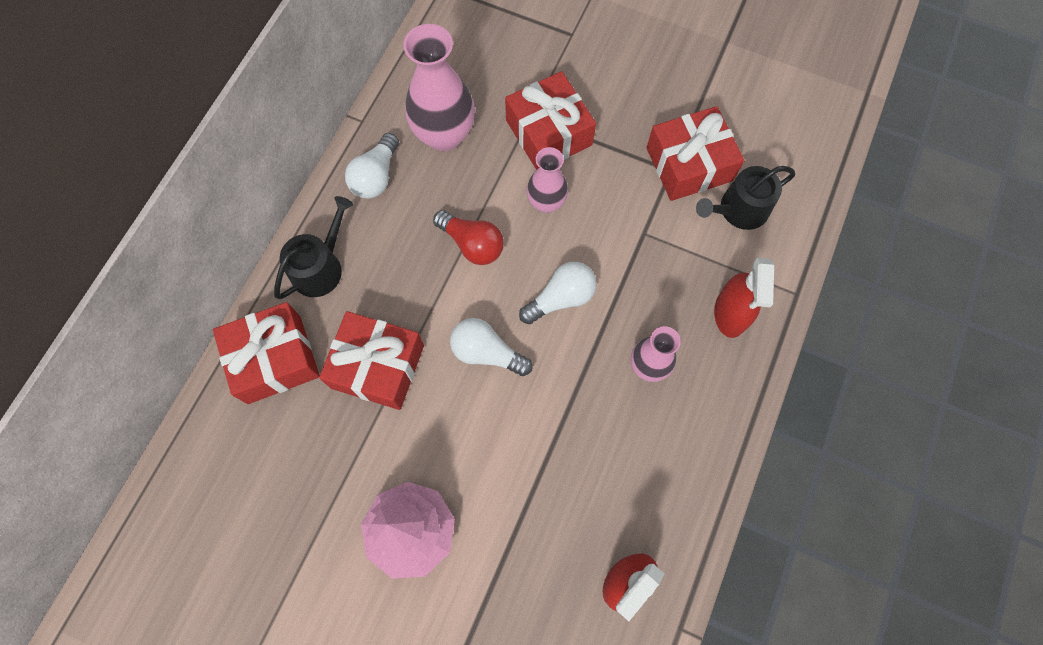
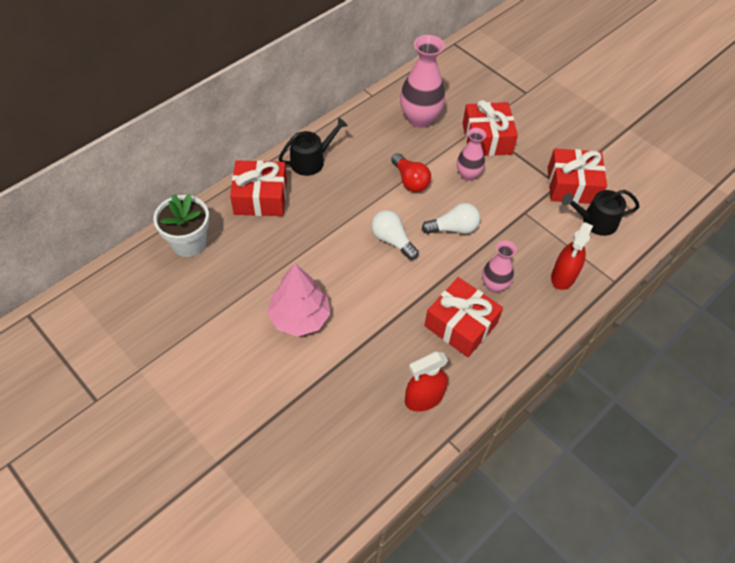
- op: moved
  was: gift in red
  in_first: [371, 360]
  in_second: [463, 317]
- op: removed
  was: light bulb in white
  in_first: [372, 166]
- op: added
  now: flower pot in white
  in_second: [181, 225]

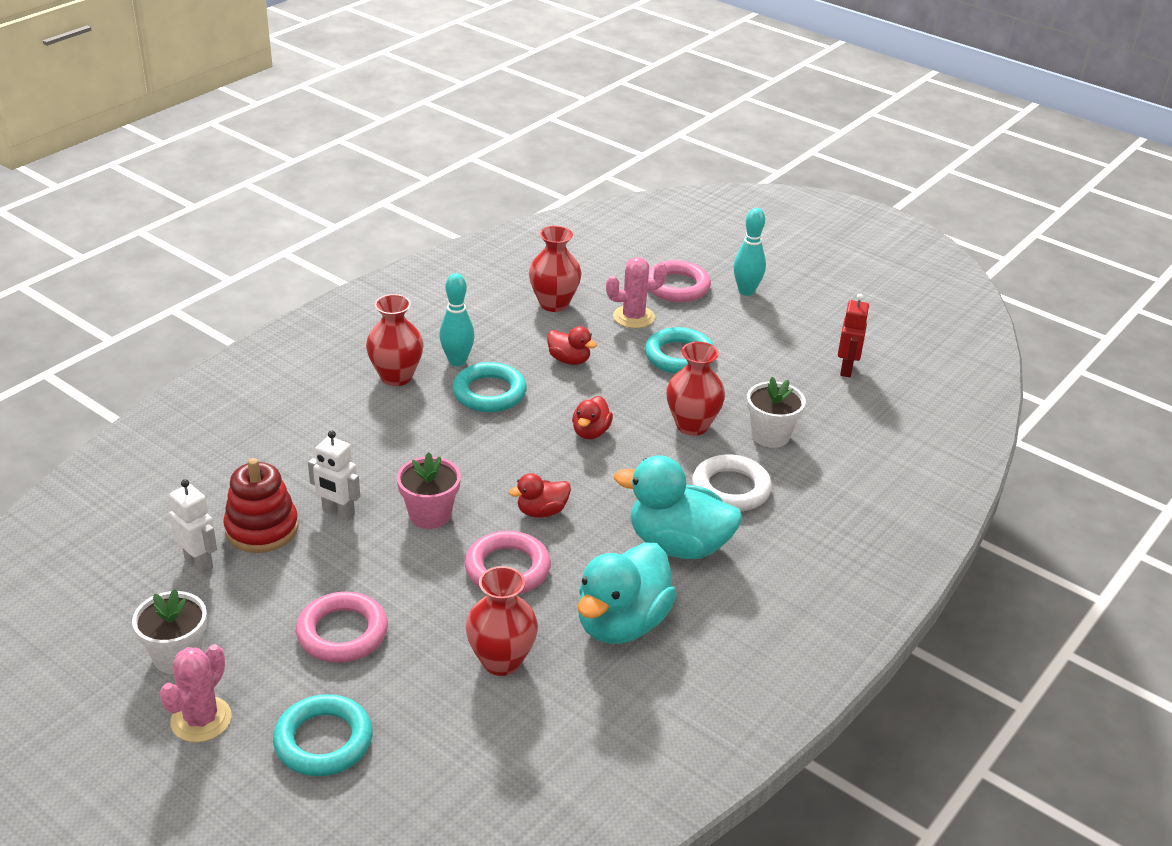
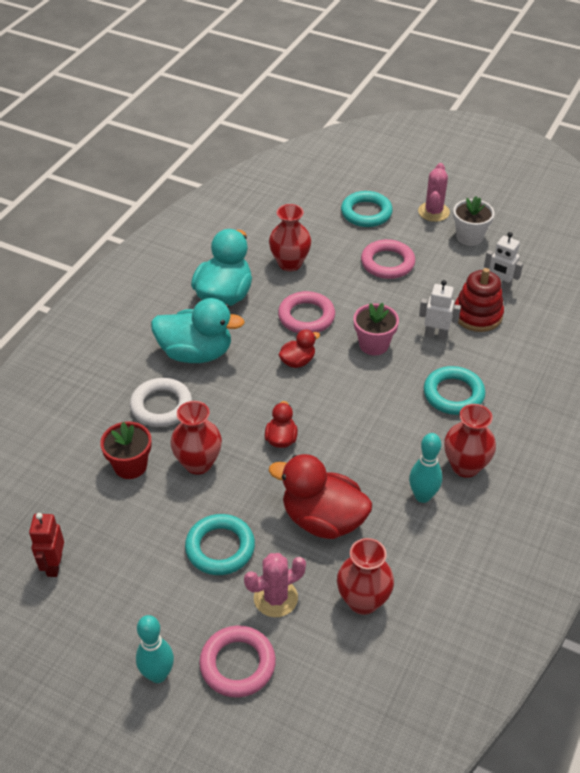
- op: moved
  was: ring in turquoise
  in_first: [489, 387]
  in_second: [454, 390]
- op: resized
  was: duck in red
  in_first: [572, 345]
  in_second: [320, 496]
  ratio: 1.98
- op: recoloured
  was: flower pot in white
  now: flower pot in red
  in_first: [776, 412]
  in_second: [126, 450]

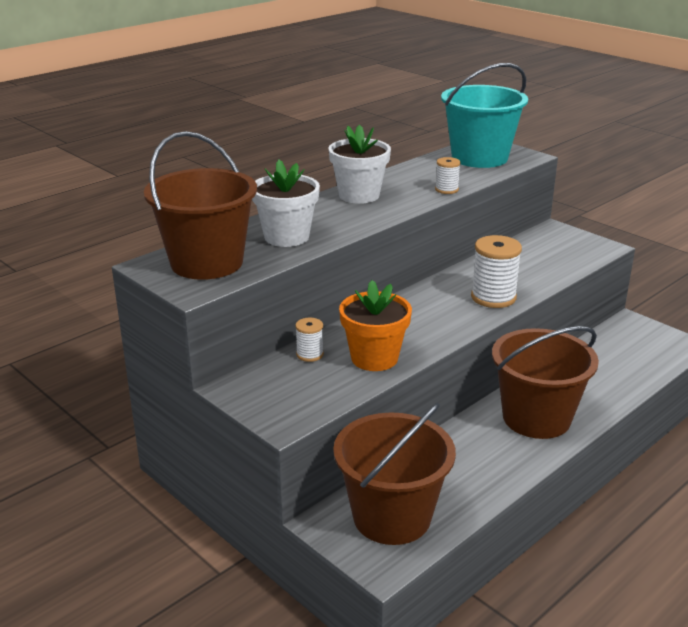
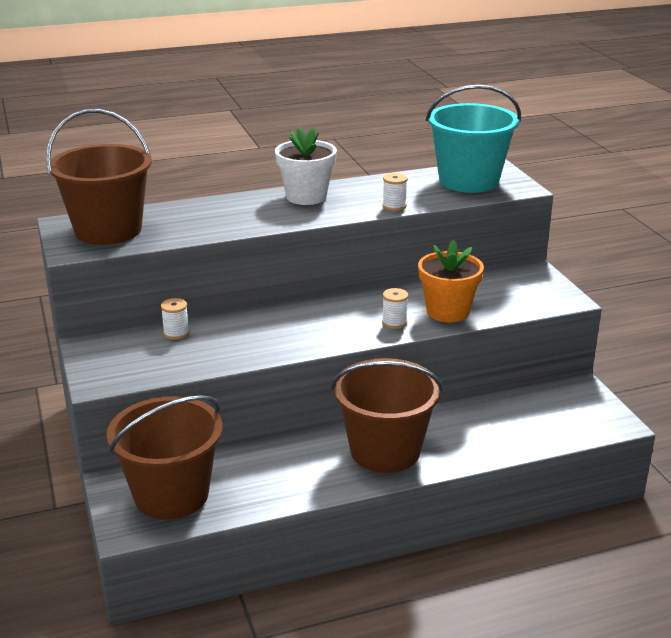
- op: removed
  was: flower pot in white
  in_first: [286, 203]
- op: moved
  was: flower pot in orange
  in_first: [375, 325]
  in_second: [451, 281]
- op: resized
  was: spool in white
  in_first: [496, 271]
  in_second: [395, 308]
  ratio: 0.54

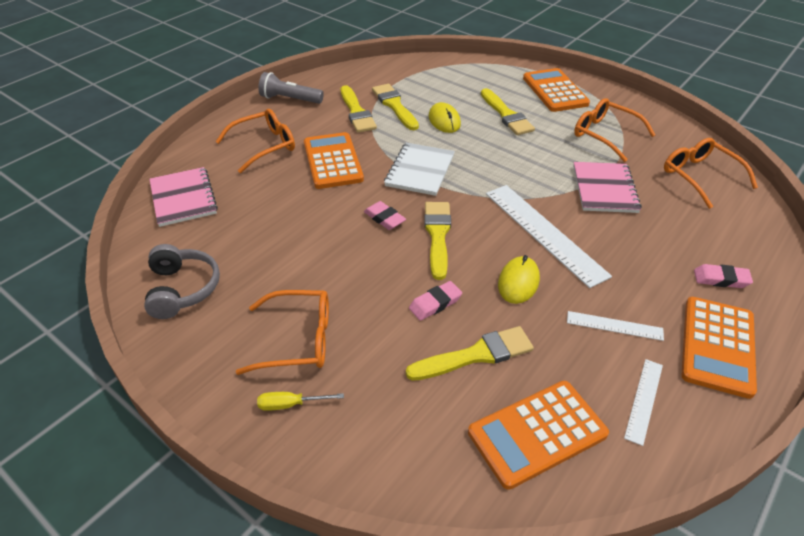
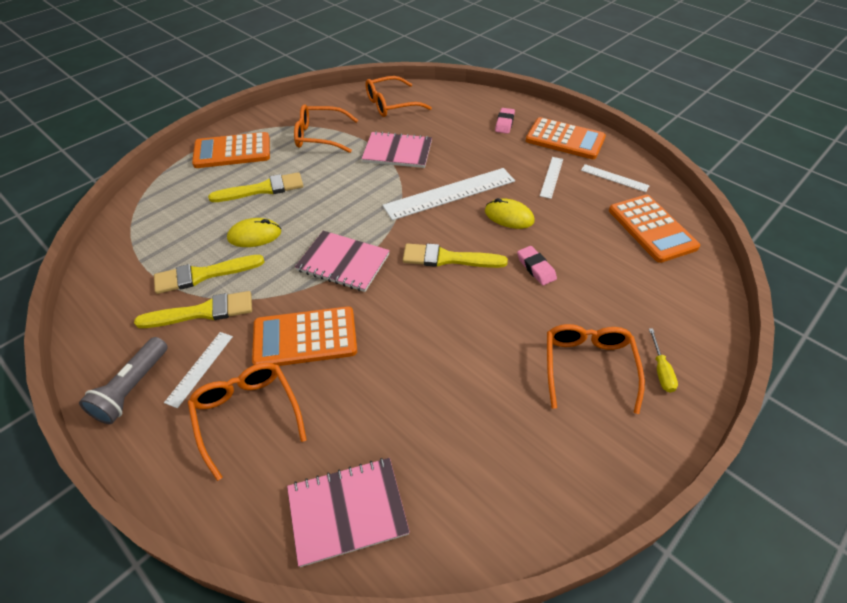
- op: removed
  was: headphones in grey
  in_first: [182, 281]
- op: removed
  was: eraser in pink
  in_first: [385, 215]
- op: recoloured
  was: notebook in white
  now: notebook in pink
  in_first: [419, 169]
  in_second: [342, 261]
- op: removed
  was: brush in yellow
  in_first: [470, 353]
- op: turned
  was: glasses in orange
  in_first: [614, 130]
  in_second: [326, 128]
  clockwise: 45
- op: added
  now: ruler in white
  in_second: [198, 370]

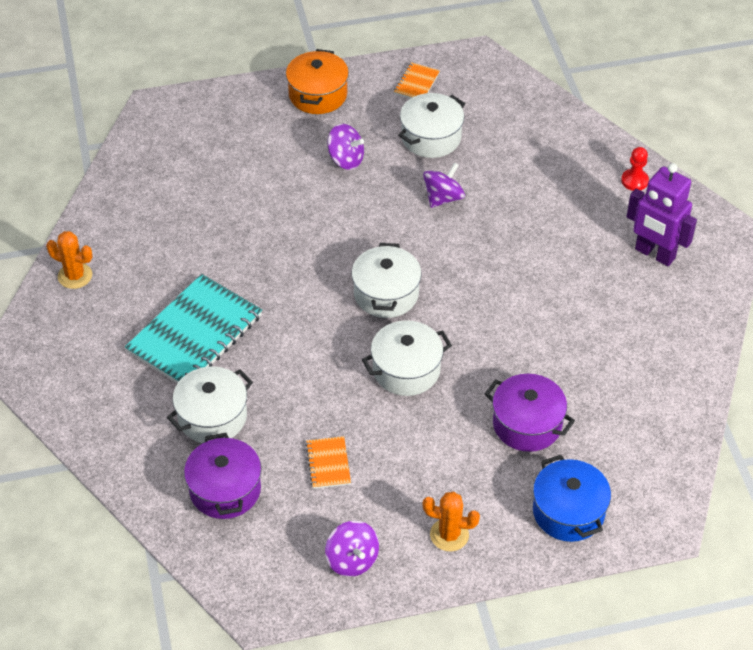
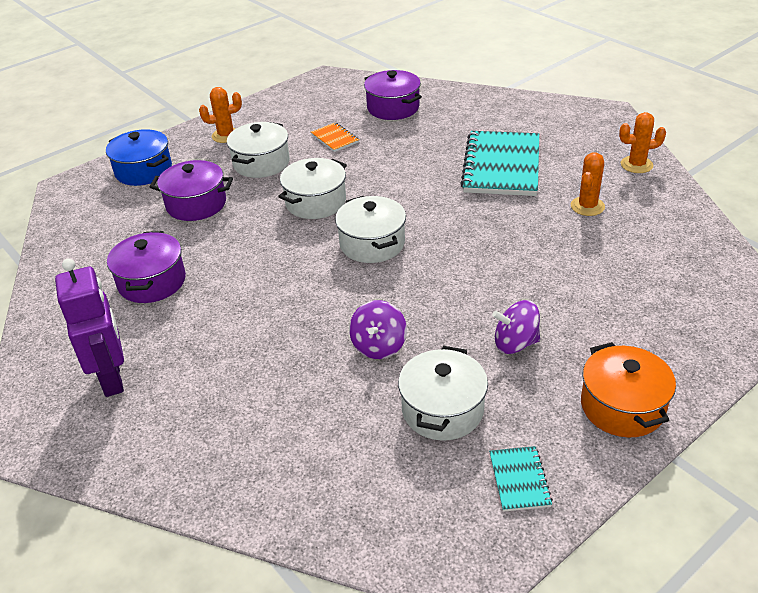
- op: moved
  was: pot in white
  in_first: [210, 404]
  in_second: [258, 150]
- op: removed
  was: spinning top in purple
  in_first: [352, 548]
- op: recoloured
  was: notebook in orange
  now: notebook in turquoise
  in_first: [417, 80]
  in_second: [521, 479]
- op: removed
  was: pawn in red
  in_first: [635, 169]
- op: turned
  was: robot in purple
  in_first: [661, 214]
  in_second: [89, 327]
  clockwise: 60
- op: added
  now: pot in purple
  in_second: [146, 267]
- op: added
  now: cactus in orange
  in_second: [588, 184]

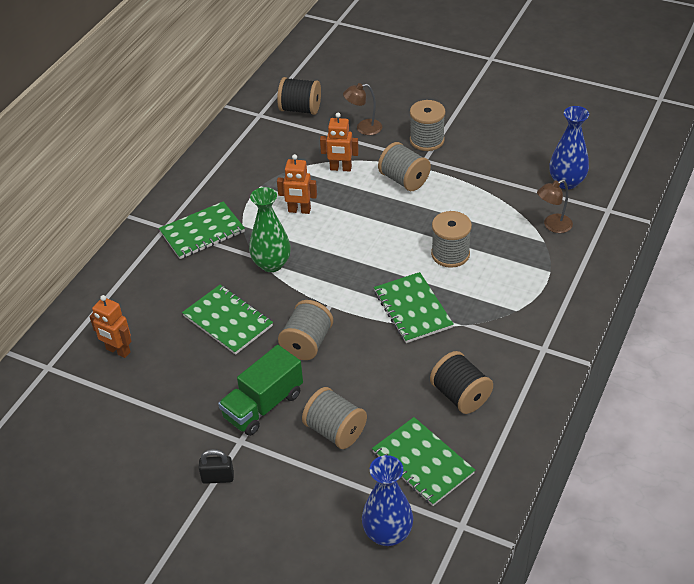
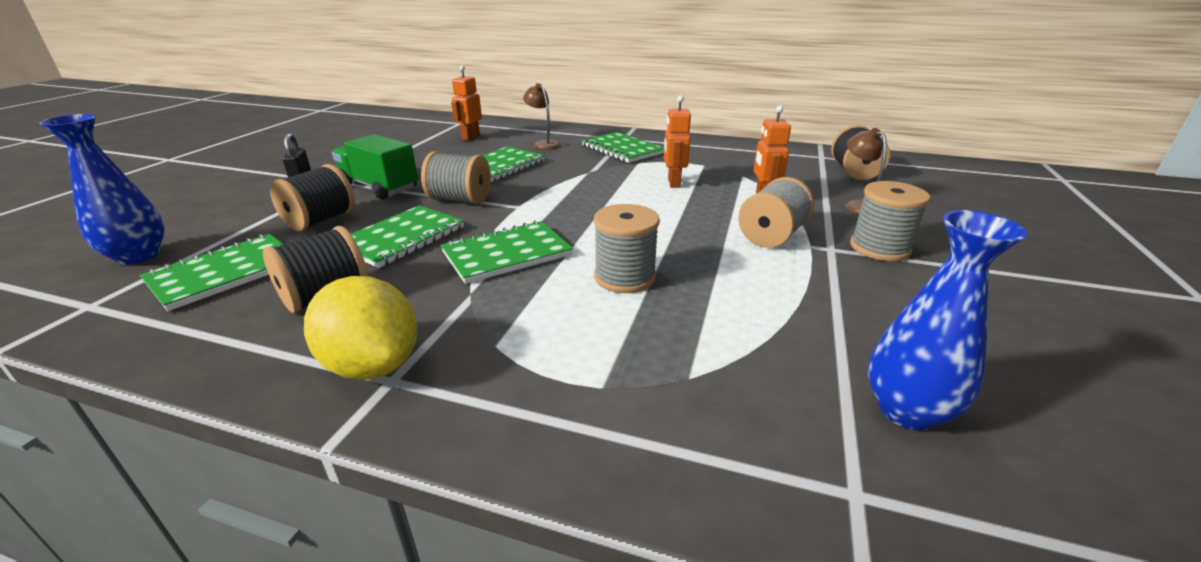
- op: removed
  was: vase in green
  in_first: [270, 229]
- op: recoloured
  was: spool in grey
  now: spool in black
  in_first: [334, 418]
  in_second: [312, 197]
- op: moved
  was: lamp in brown
  in_first: [555, 206]
  in_second: [541, 116]
- op: added
  now: lemon in yellow
  in_second: [360, 328]
- op: added
  now: notebook in green
  in_second: [407, 236]

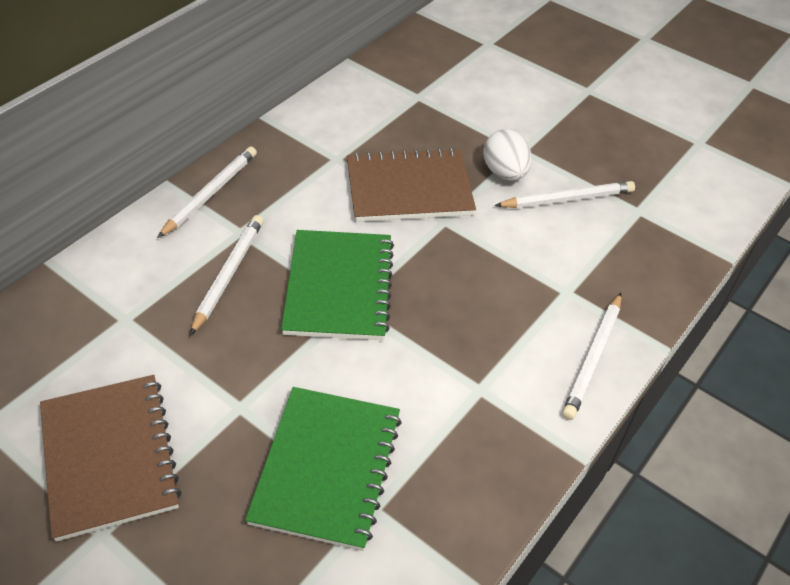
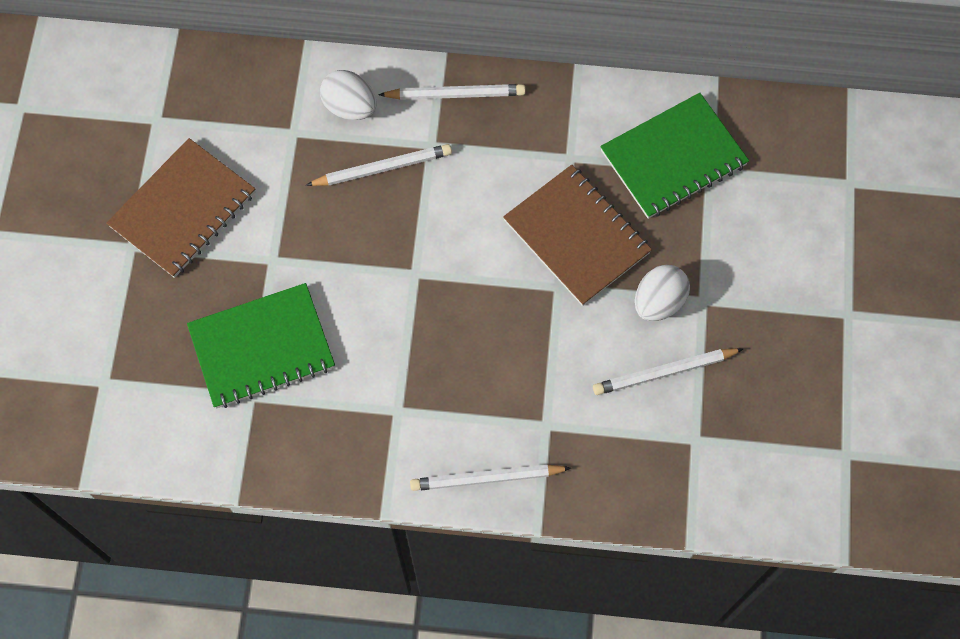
- op: moved
  was: notebook in green
  in_first: [337, 285]
  in_second: [674, 156]
- op: turned
  was: pencil in white
  in_first: [564, 194]
  in_second: [668, 371]
  clockwise: 120
- op: added
  now: egg in white
  in_second: [348, 95]

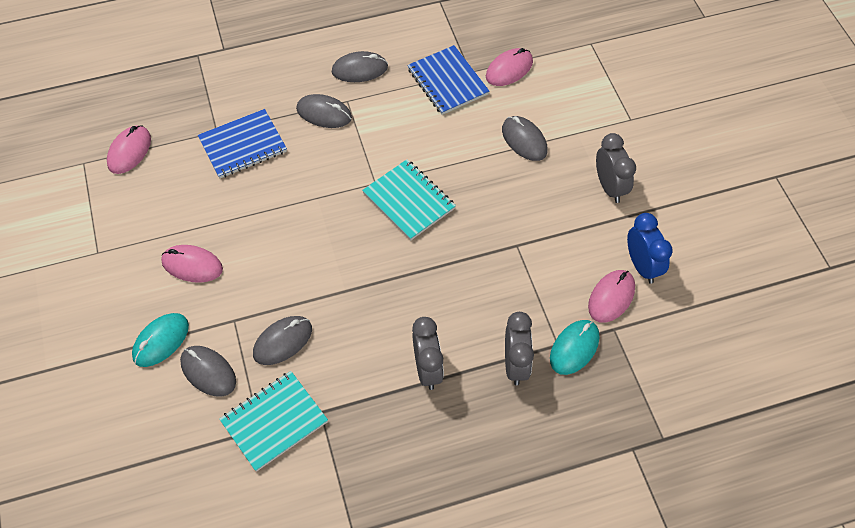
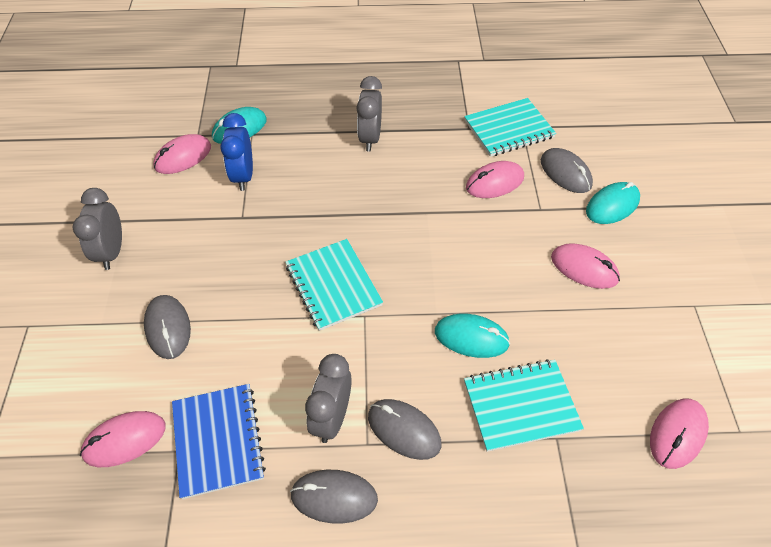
- op: recoloured
  was: notebook in blue
  now: notebook in turquoise
  in_first: [242, 143]
  in_second: [524, 405]
- op: recoloured
  was: mouse in grey
  now: mouse in pink
  in_first: [282, 340]
  in_second: [495, 179]
- op: moved
  was: clock in grey
  in_first: [519, 348]
  in_second: [328, 398]
- op: moved
  was: clock in blue
  in_first: [650, 248]
  in_second: [236, 152]
- op: added
  now: mouse in turquoise
  in_second: [472, 335]

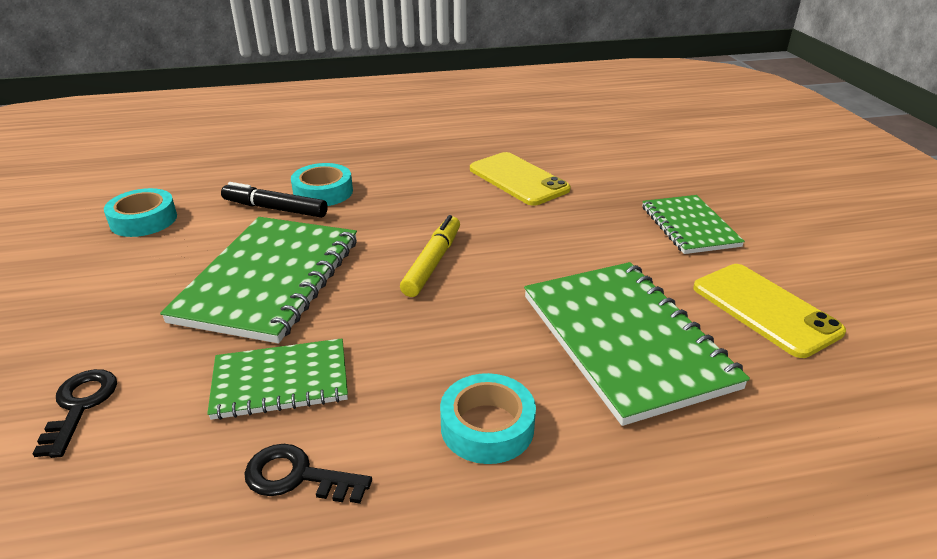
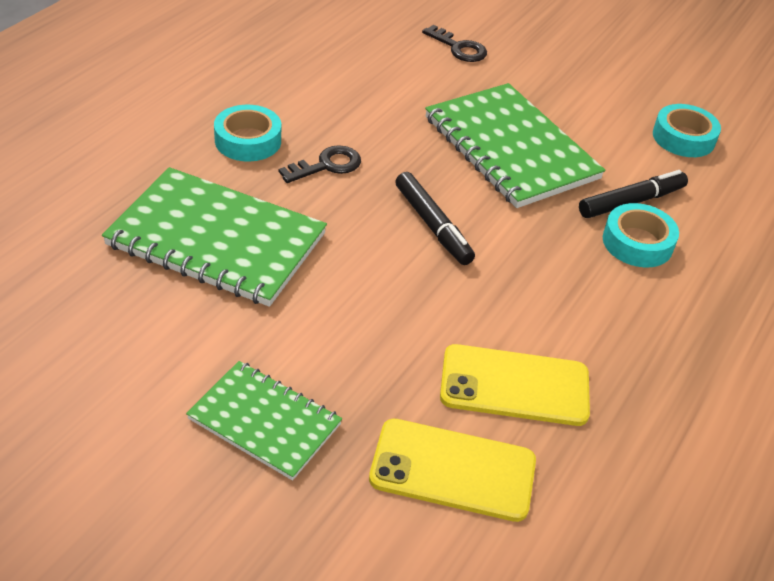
- op: removed
  was: notebook in green
  in_first: [277, 379]
- op: moved
  was: key in black
  in_first: [308, 474]
  in_second: [320, 164]
- op: recoloured
  was: marker in yellow
  now: marker in black
  in_first: [430, 256]
  in_second: [435, 218]
- op: moved
  was: phone in yellow
  in_first: [769, 311]
  in_second: [452, 470]

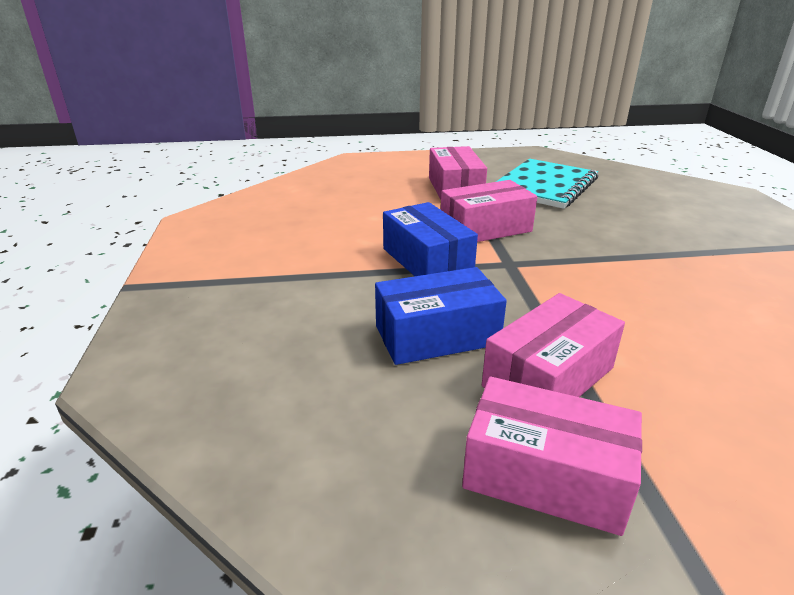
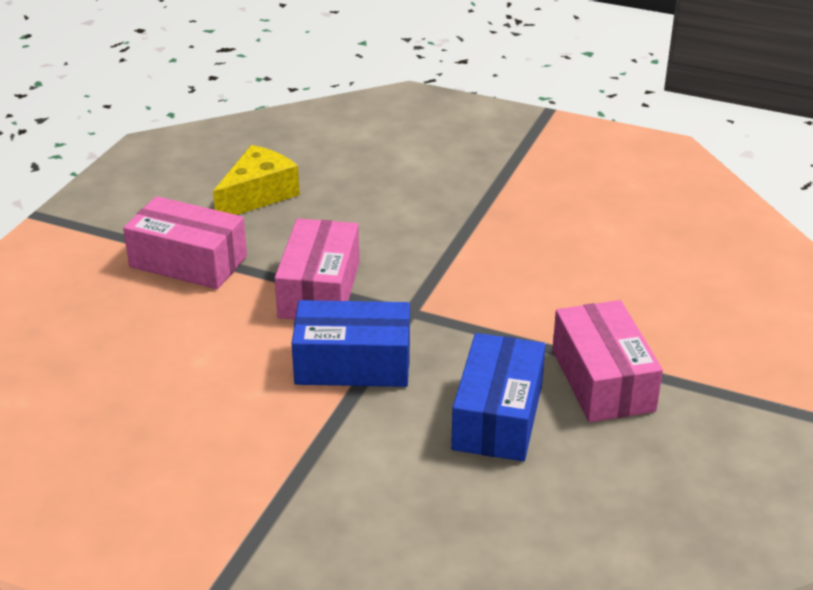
- op: removed
  was: box in pink
  in_first: [552, 456]
- op: replaced
  was: notebook in turquoise
  now: cheese in yellow
  in_first: [547, 184]
  in_second: [256, 180]

